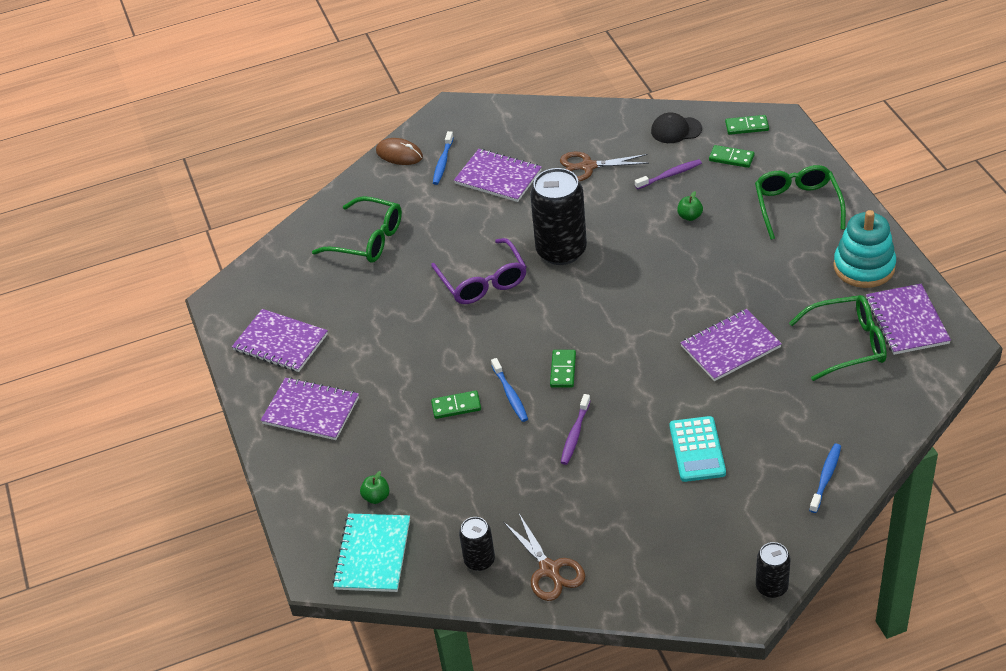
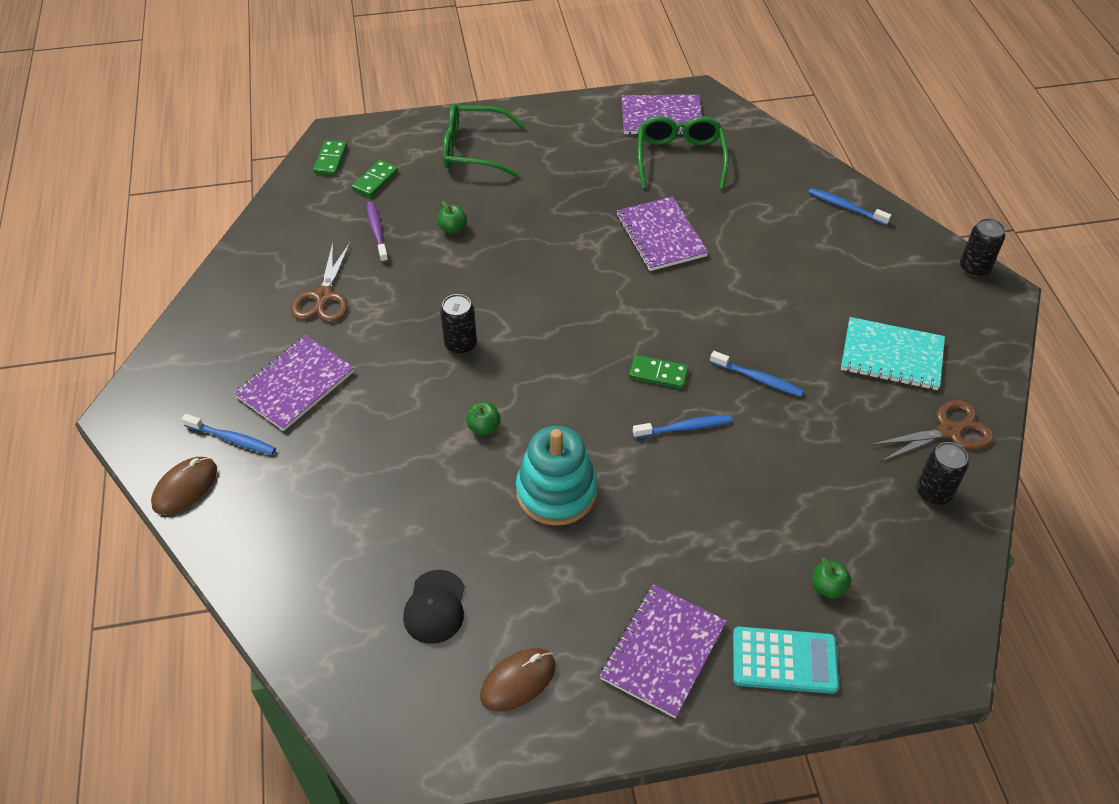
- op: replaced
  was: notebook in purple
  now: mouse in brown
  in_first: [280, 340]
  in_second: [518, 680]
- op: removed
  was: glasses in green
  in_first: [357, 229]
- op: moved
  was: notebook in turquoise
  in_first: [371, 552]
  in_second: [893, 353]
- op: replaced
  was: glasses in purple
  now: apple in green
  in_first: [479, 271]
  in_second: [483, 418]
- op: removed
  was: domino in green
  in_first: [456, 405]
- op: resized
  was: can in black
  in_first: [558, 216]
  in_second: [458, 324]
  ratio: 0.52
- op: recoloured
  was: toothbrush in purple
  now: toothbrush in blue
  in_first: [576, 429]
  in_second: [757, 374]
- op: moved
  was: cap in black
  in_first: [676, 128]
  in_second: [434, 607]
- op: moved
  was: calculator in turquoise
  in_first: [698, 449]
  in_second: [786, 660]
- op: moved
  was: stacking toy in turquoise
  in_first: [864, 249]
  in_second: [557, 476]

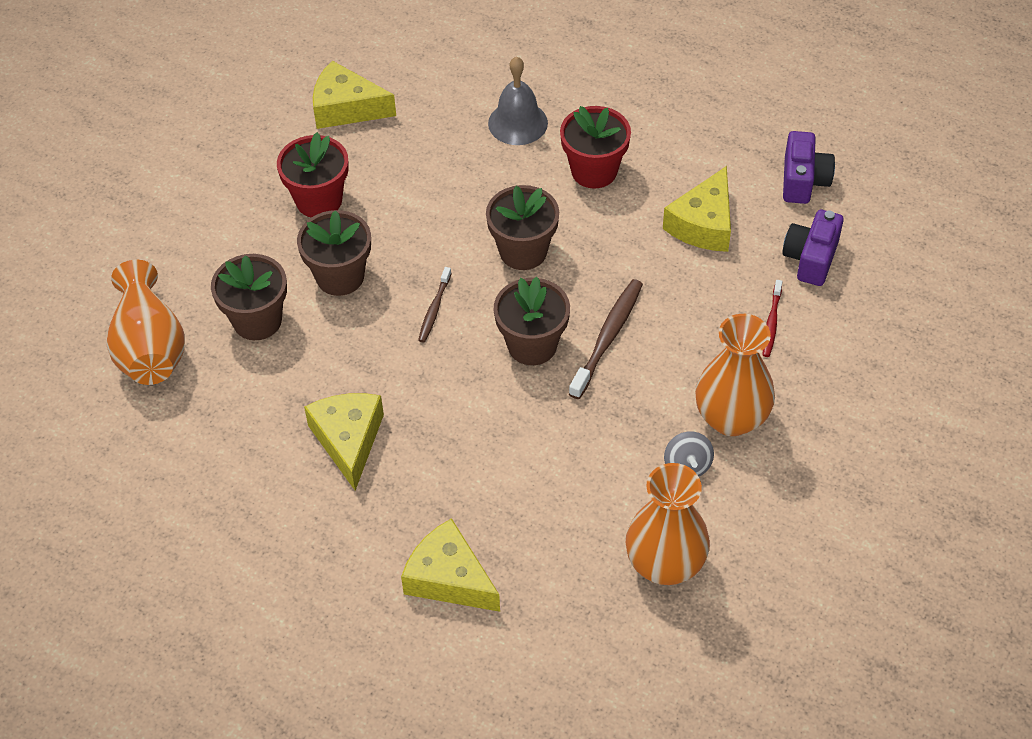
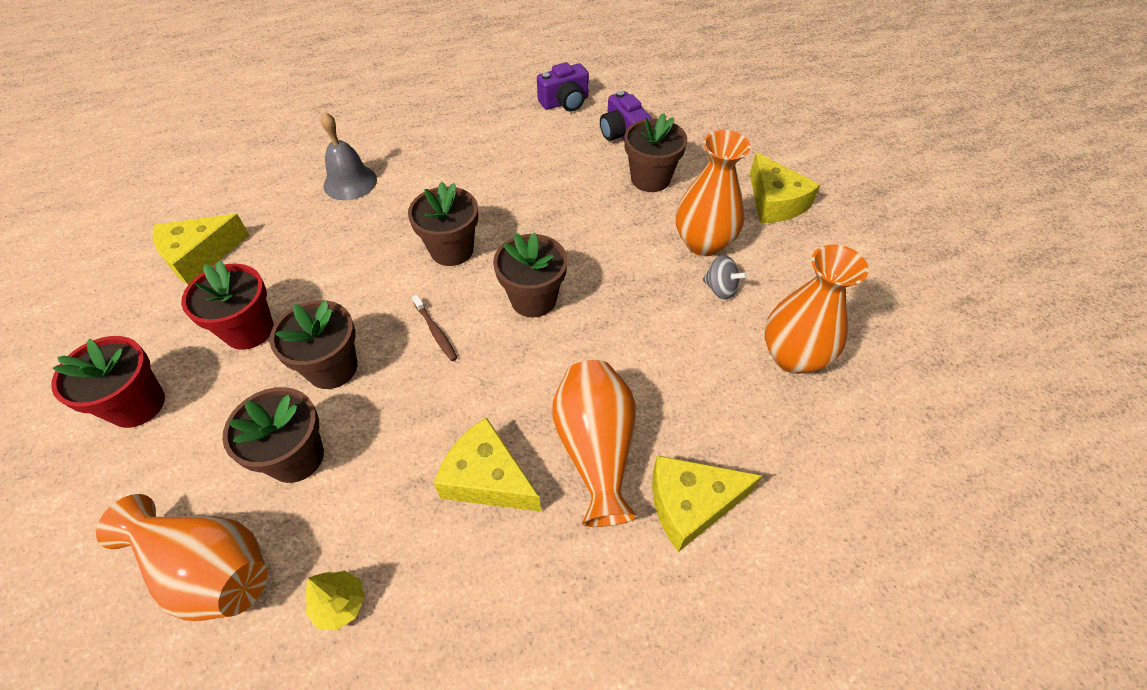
- op: moved
  was: flower pot in red
  in_first: [595, 147]
  in_second: [108, 382]
- op: removed
  was: toothbrush in brown
  in_first: [606, 339]
- op: moved
  was: cheese in yellow
  in_first: [697, 209]
  in_second: [785, 187]
- op: replaced
  was: toothbrush in red
  now: flower pot in brown
  in_first: [773, 318]
  in_second: [655, 152]
- op: turned
  was: camera in purple
  in_first: [809, 167]
  in_second: [563, 87]
  clockwise: 105
- op: added
  now: tree in yellow
  in_second: [335, 600]
- op: added
  now: vase in orange
  in_second: [595, 443]

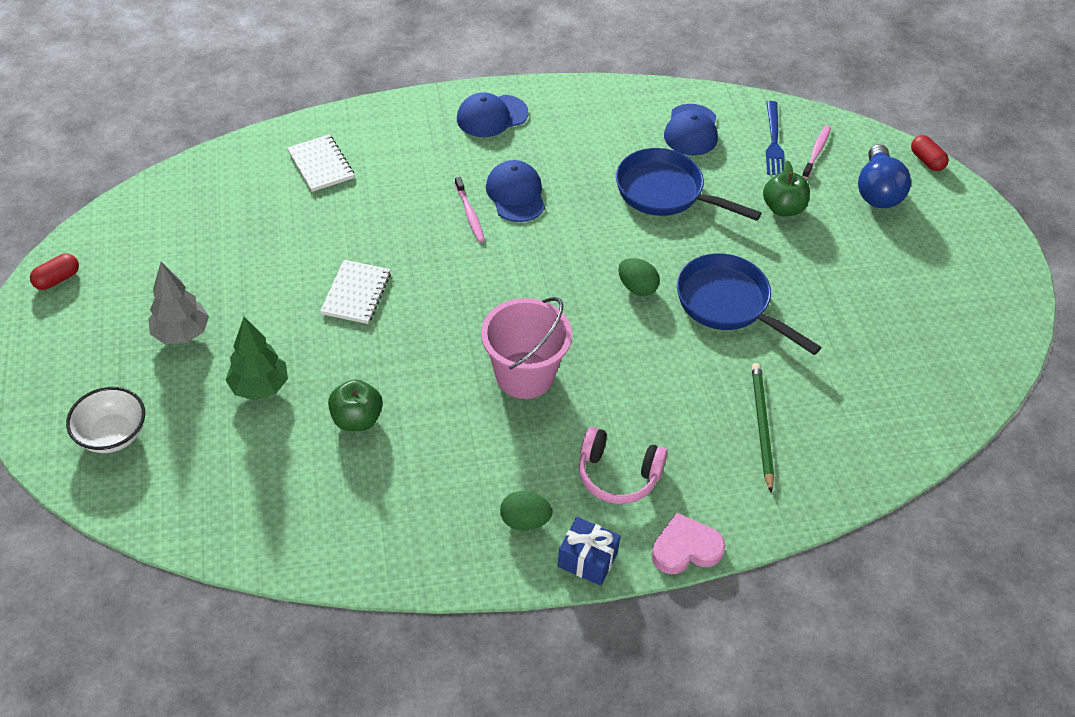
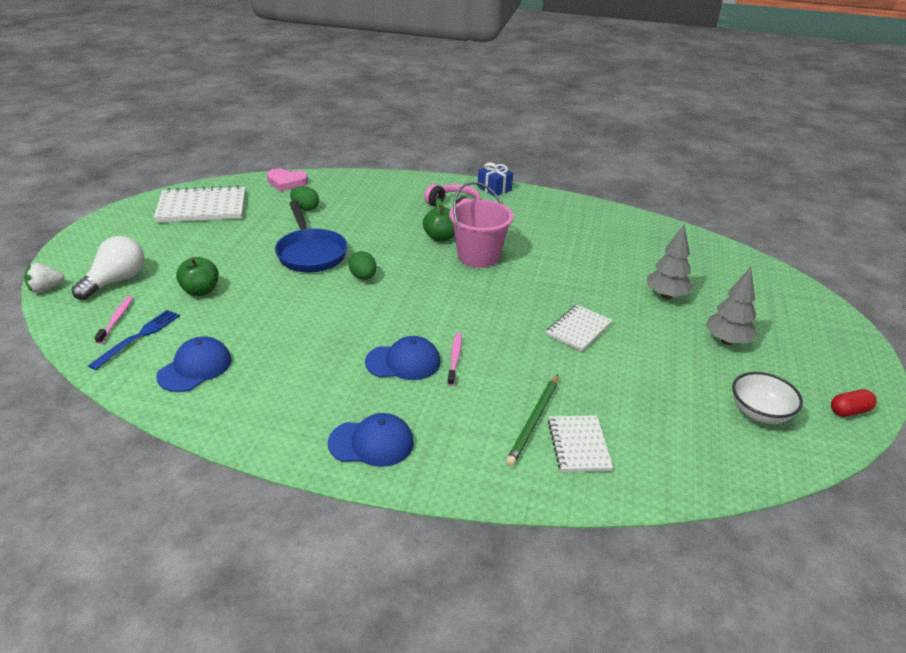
- op: moved
  was: bowl in white
  in_first: [105, 420]
  in_second: [767, 398]
- op: recoloured
  was: tree in green
  now: tree in grey
  in_first: [257, 358]
  in_second: [670, 262]
- op: moved
  was: apple in green
  in_first: [355, 405]
  in_second: [439, 220]
- op: turned
  was: cap in blue
  in_first: [515, 191]
  in_second: [403, 358]
  clockwise: -105
- op: moved
  was: egg in green
  in_first: [526, 510]
  in_second: [304, 198]
- op: removed
  was: pan in blue
  in_first: [689, 184]
- op: moved
  was: heart in pink
  in_first: [688, 543]
  in_second: [287, 179]
- op: moved
  was: pencil in green
  in_first: [763, 428]
  in_second: [532, 420]
- op: turned
  was: toothbrush in pink
  in_first: [816, 151]
  in_second: [114, 320]
  clockwise: 135
- op: recoloured
  was: light bulb in blue
  now: light bulb in white
  in_first: [884, 176]
  in_second: [108, 268]
- op: replaced
  was: capsule in red
  now: strawberry in white
  in_first: [930, 153]
  in_second: [44, 278]
- op: added
  now: notebook in white
  in_second: [199, 203]

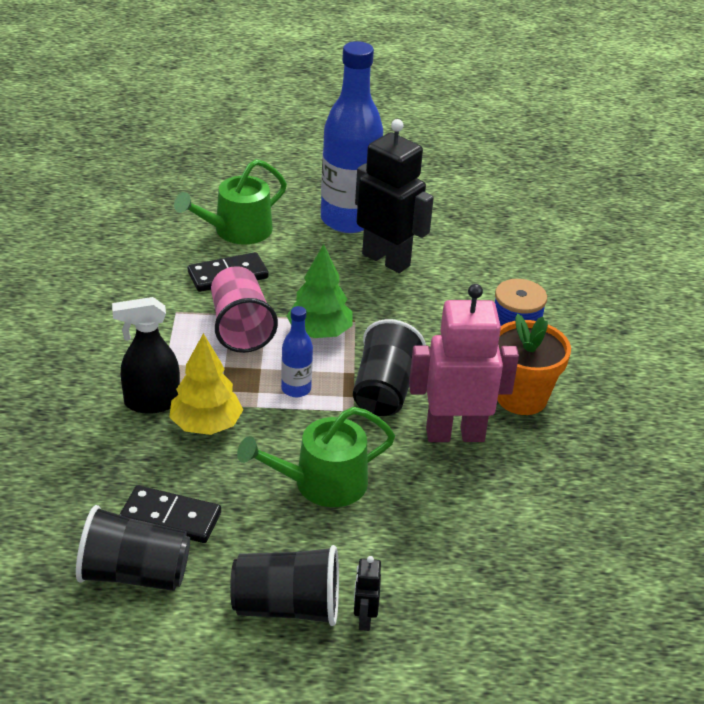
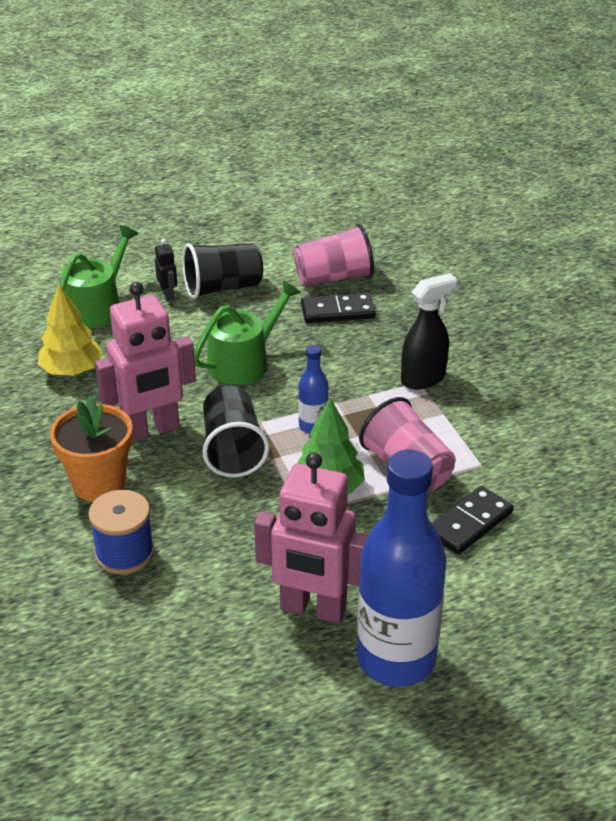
- op: recoloured
  was: cup in black
  now: cup in pink
  in_first: [133, 548]
  in_second: [334, 255]
- op: moved
  was: tree in yellow
  in_first: [206, 384]
  in_second: [70, 330]
- op: moved
  was: watering can in green
  in_first: [230, 201]
  in_second: [99, 277]
- op: recoloured
  was: robot in black
  now: robot in pink
  in_first: [394, 196]
  in_second: [311, 538]

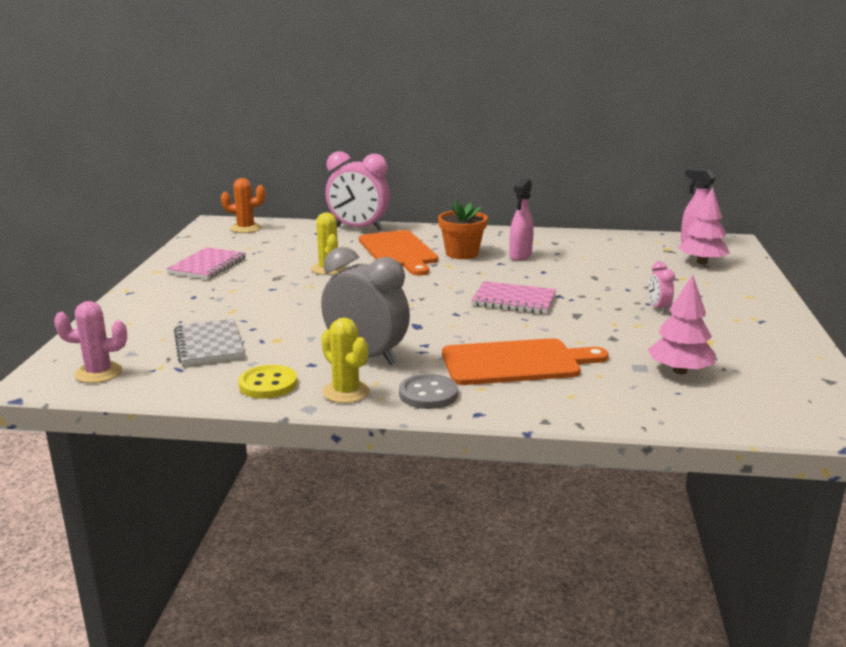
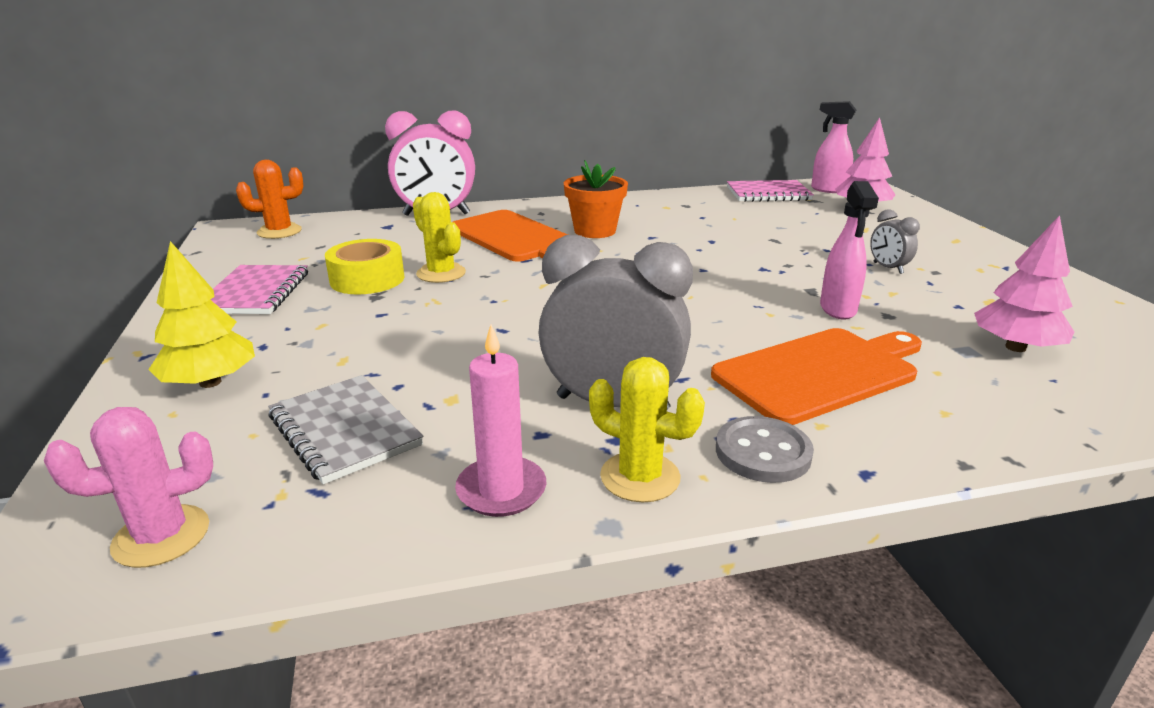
- op: replaced
  was: button in yellow
  now: candle in pink
  in_first: [267, 382]
  in_second: [500, 421]
- op: moved
  was: notebook in pink
  in_first: [513, 297]
  in_second: [770, 191]
- op: moved
  was: spray bottle in pink
  in_first: [521, 219]
  in_second: [849, 250]
- op: recoloured
  was: clock in pink
  now: clock in grey
  in_first: [662, 288]
  in_second: [895, 241]
- op: added
  now: tree in yellow
  in_second: [201, 314]
- op: added
  now: tape in yellow
  in_second: [364, 267]

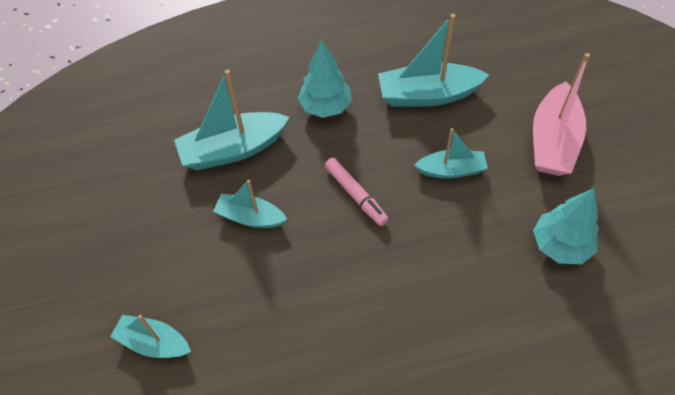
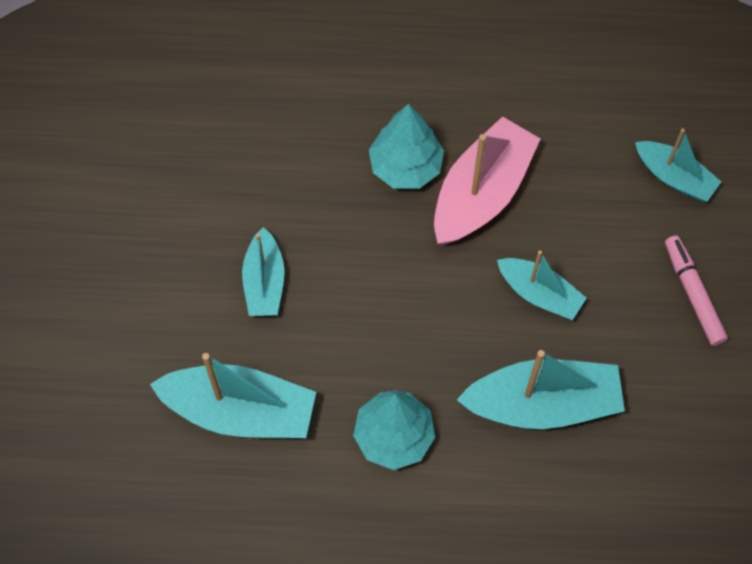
- op: moved
  was: marker in pink
  in_first: [356, 192]
  in_second: [696, 290]
- op: turned
  was: boat in turquoise
  in_first: [451, 153]
  in_second: [263, 271]
  clockwise: -105
- op: moved
  was: boat in pink
  in_first: [561, 114]
  in_second: [487, 180]
- op: moved
  was: tree in turquoise
  in_first: [566, 226]
  in_second: [406, 146]

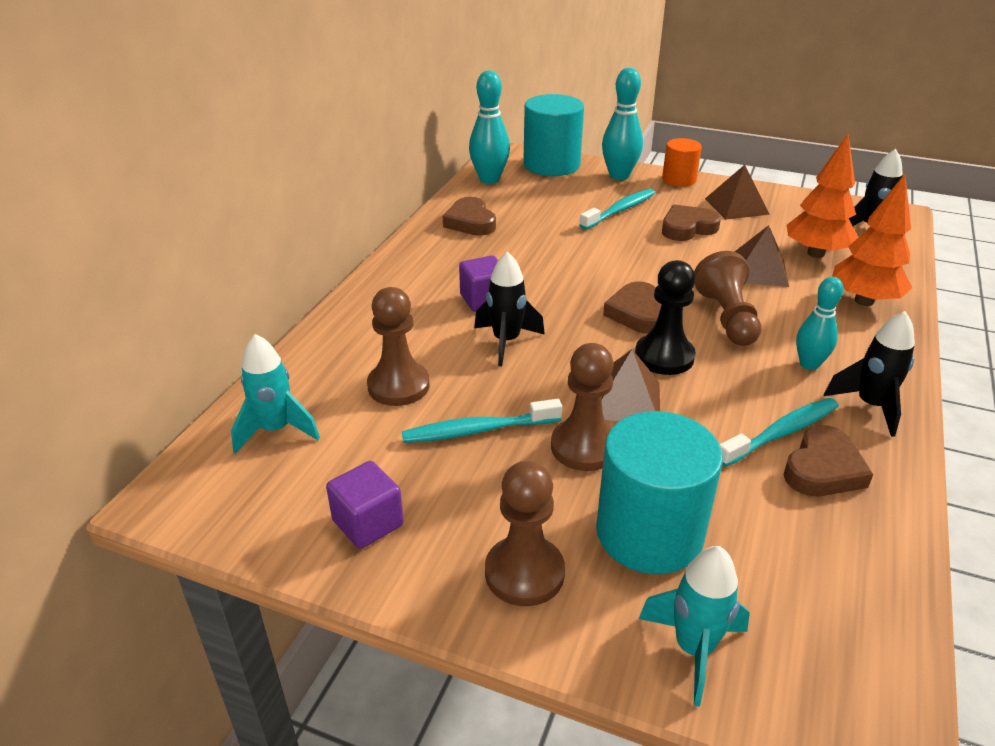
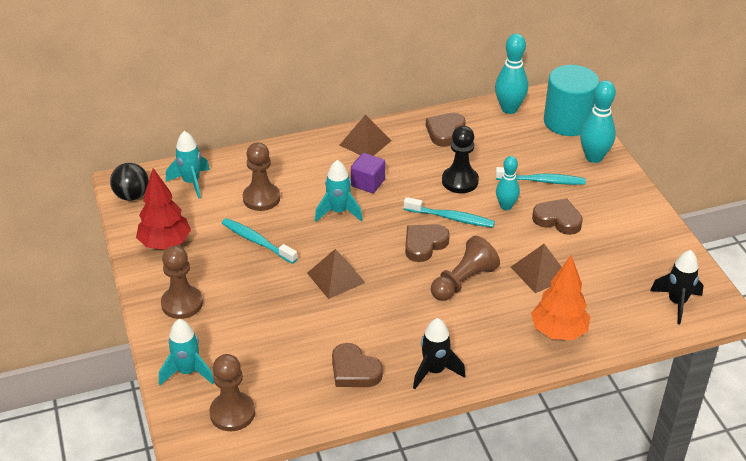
- op: replaced
  was: cube in purple
  now: tree in red
  in_first: [365, 505]
  in_second: [163, 208]
- op: recoloured
  was: rocket in black
  now: rocket in turquoise
  in_first: [509, 309]
  in_second: [339, 191]
- op: moved
  was: pawn in brown
  in_first: [582, 407]
  in_second: [232, 392]
- op: removed
  was: cylinder in turquoise
  in_first: [659, 492]
- op: moved
  was: pawn in black
  in_first: [665, 317]
  in_second: [460, 159]
- op: removed
  was: cylinder in orange
  in_first: [682, 162]
- op: moved
  was: pyramid in brown
  in_first: [737, 192]
  in_second: [366, 135]
- op: moved
  was: toothbrush in turquoise
  in_first: [779, 432]
  in_second: [449, 212]
- op: turned
  was: heart in brown
  in_first: [828, 460]
  in_second: [357, 365]
  clockwise: 45
- op: removed
  was: tree in orange
  in_first: [822, 196]
- op: moved
  was: bowling pin in turquoise
  in_first: [819, 323]
  in_second: [508, 183]
- op: added
  now: ball in black
  in_second: [129, 182]

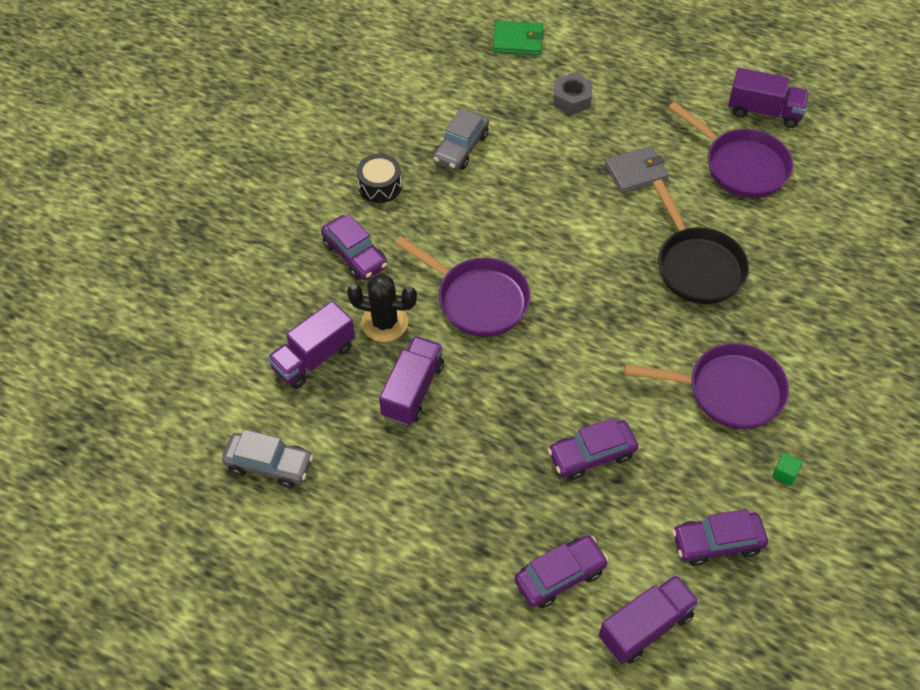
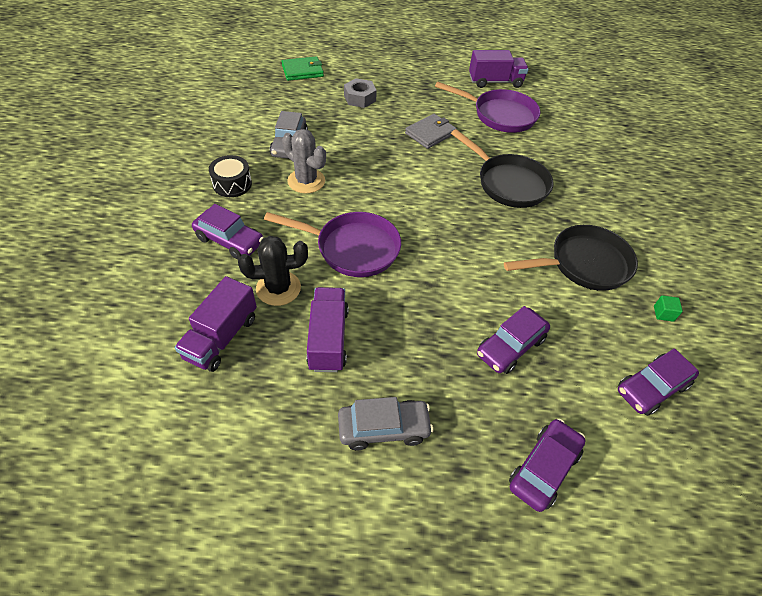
- op: moved
  was: car in grey
  in_first: [267, 458]
  in_second: [385, 423]
- op: removed
  was: truck in purple
  in_first: [649, 619]
- op: recoloured
  was: pan in purple
  now: pan in black
  in_first: [706, 386]
  in_second: [571, 258]
- op: added
  now: cactus in grey
  in_second: [304, 161]

